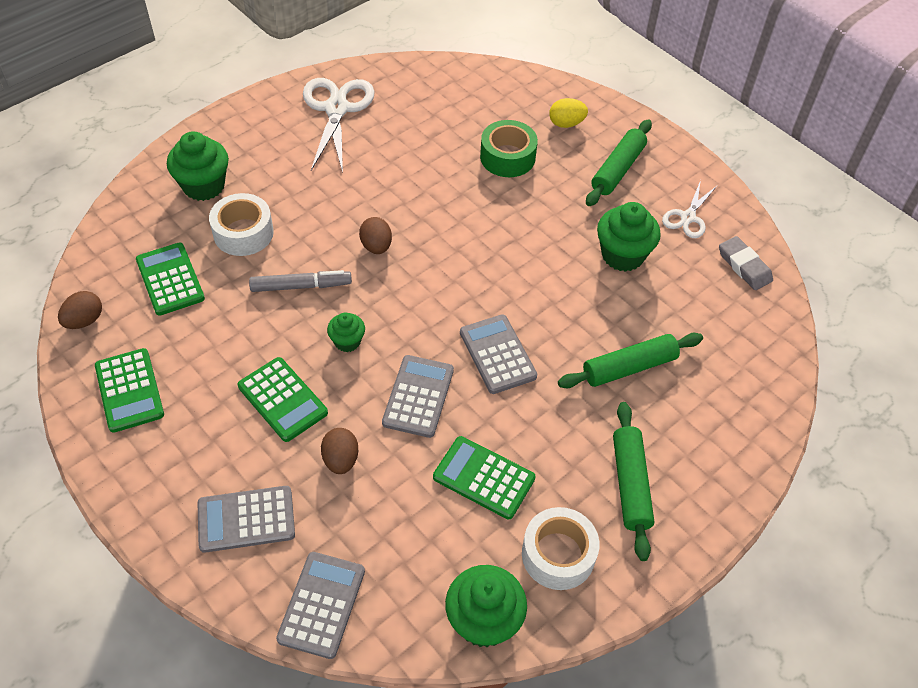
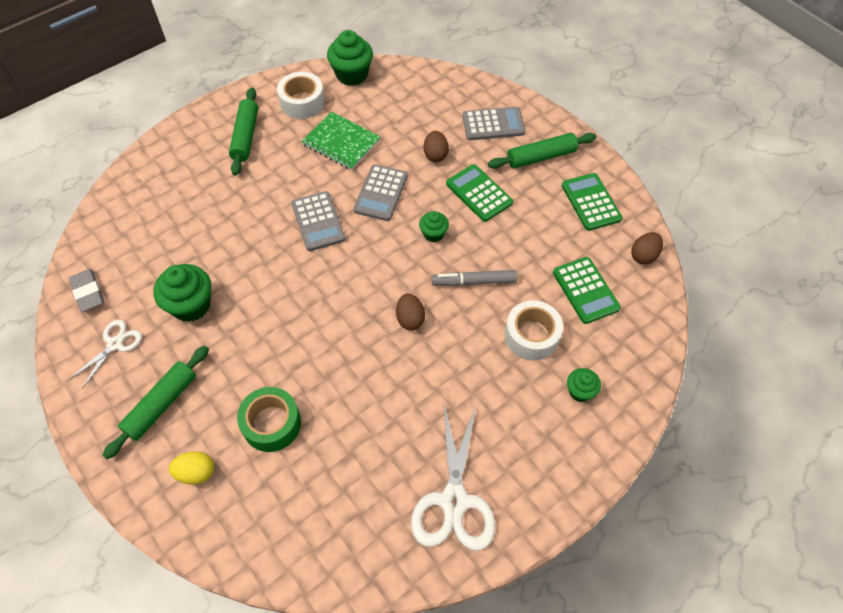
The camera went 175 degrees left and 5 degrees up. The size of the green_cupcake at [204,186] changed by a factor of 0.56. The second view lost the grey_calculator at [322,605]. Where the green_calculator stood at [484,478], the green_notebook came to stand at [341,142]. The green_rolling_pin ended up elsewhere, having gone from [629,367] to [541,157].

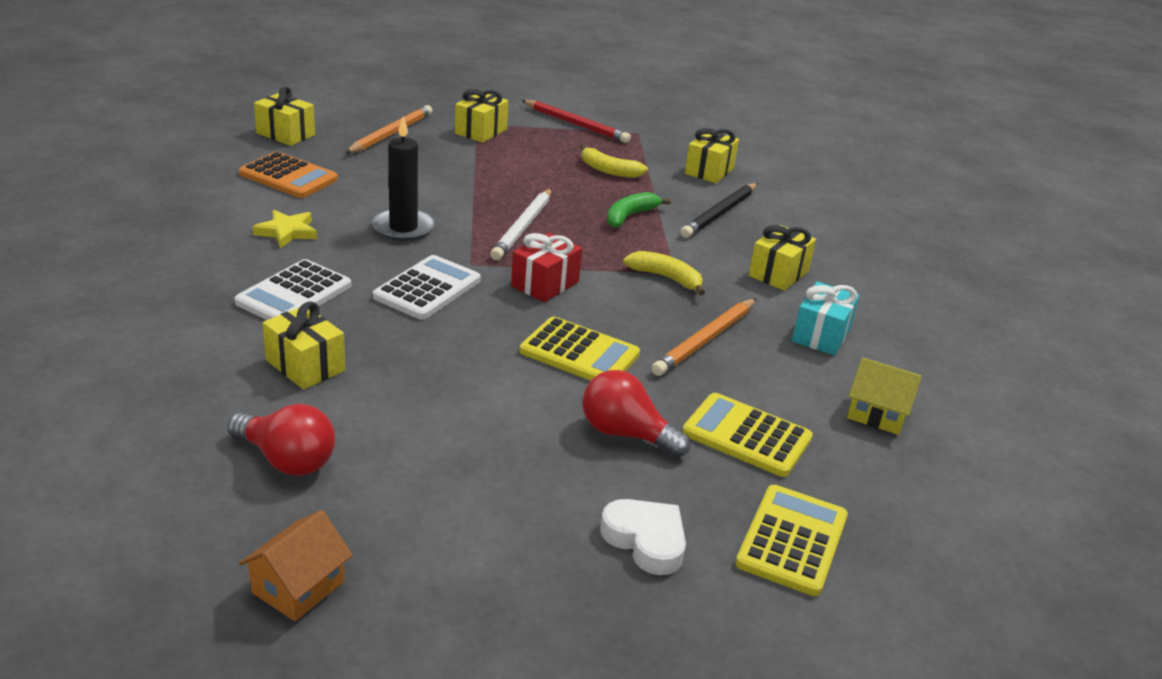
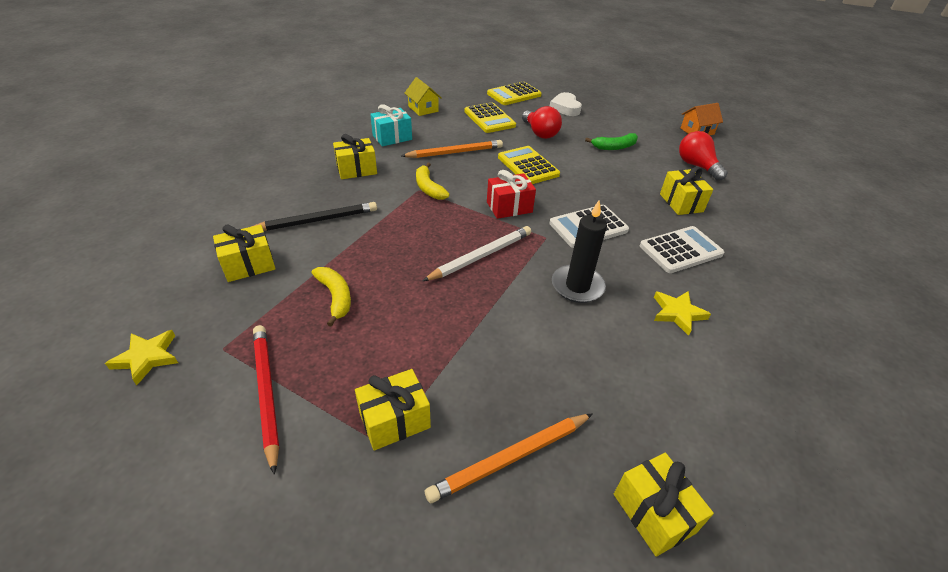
The camera went 145 degrees left and 10 degrees up. The second view lost the orange_calculator at [288,177]. The green_banana ended up elsewhere, having gone from [630,216] to [614,147]. The second view gained the yellow_star at [147,358].

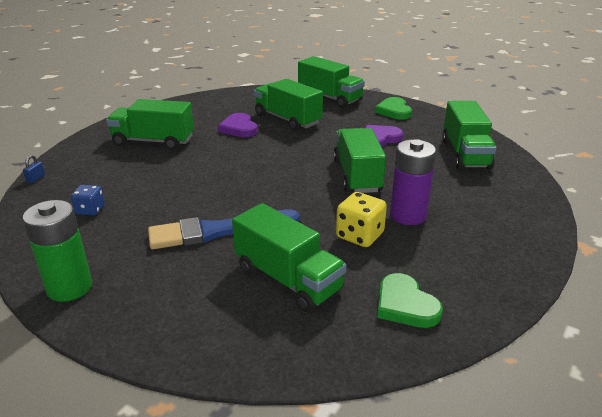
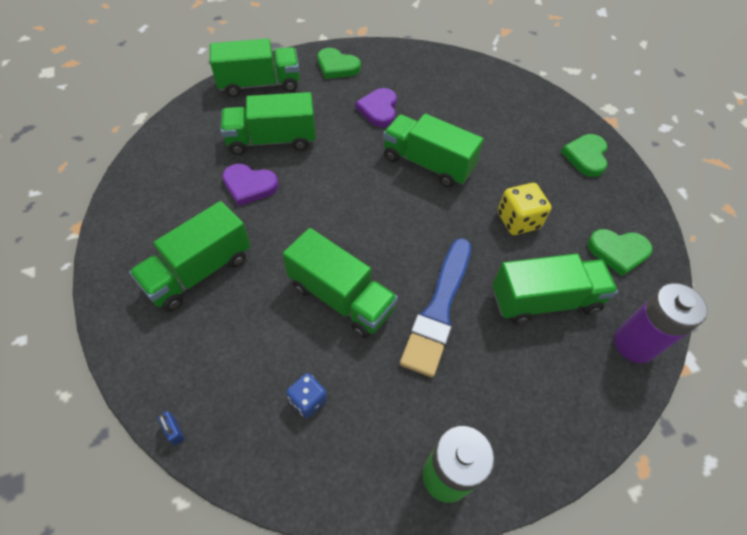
The camera went 55 degrees left and 25 degrees up. The purple_battery ended up elsewhere, having gone from [408,215] to [634,344]. The green_truck ended up elsewhere, having gone from [465,154] to [341,298]. The second view gained the green_heart at [586,157].

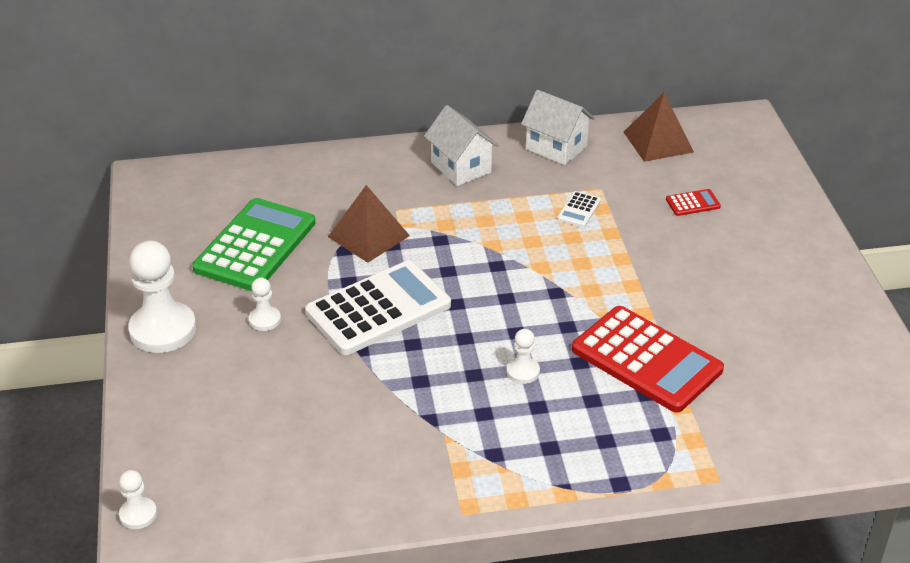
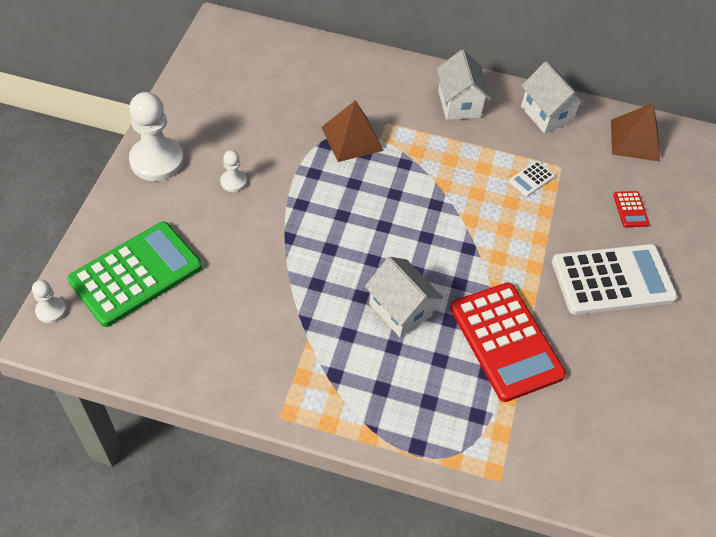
The camera went 20 degrees right and 15 degrees up. The green_calculator ended up elsewhere, having gone from [255,246] to [136,274]. The white_calculator ended up elsewhere, having gone from [378,309] to [612,280]. Where the white_pawn stood at [523,371], the white_house came to stand at [400,310]. The red_calculator at [692,203] ended up facing another way, 75 degrees clockwise from before.

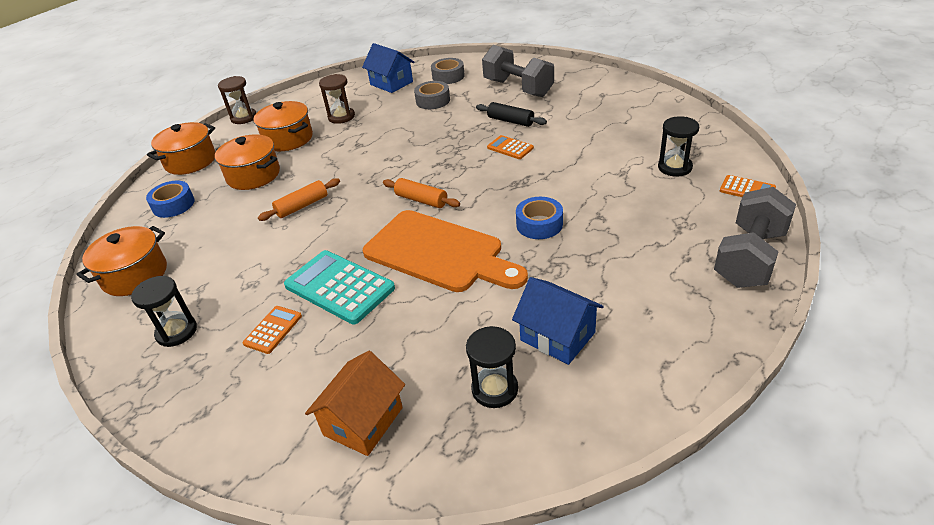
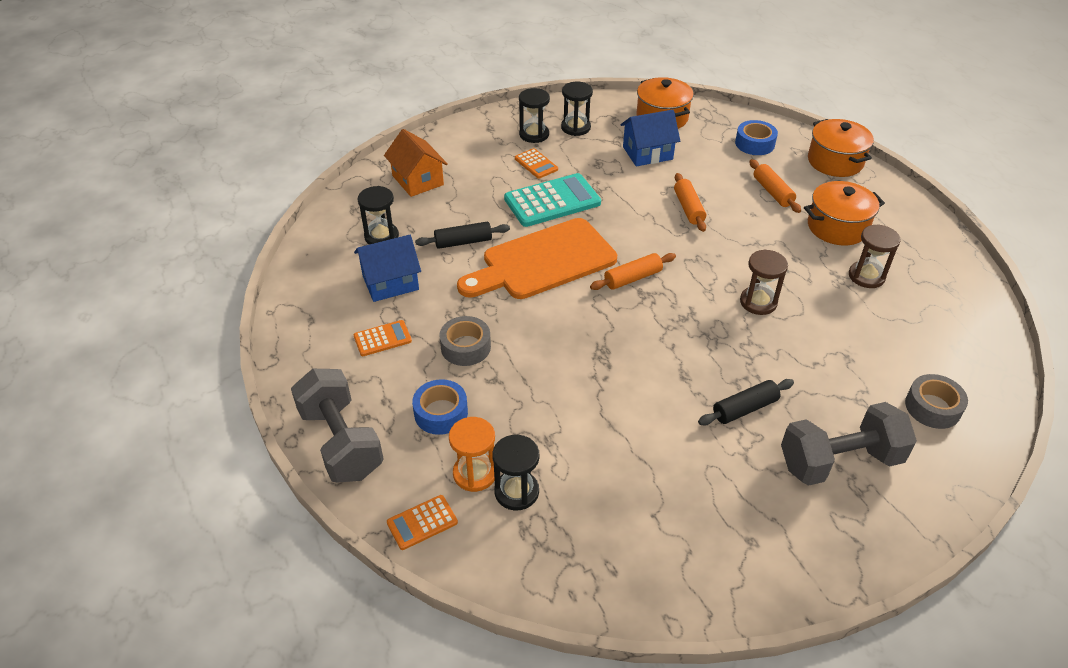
The camera went 115 degrees right and 5 degrees up. Where the orange_pot stood at [253,175], the orange_rolling_pin came to stand at [772,192]. The brown_hourglass ended up elsewhere, having gone from [244,118] to [758,302]. The blue_house ended up elsewhere, having gone from [391,83] to [647,153]. The grey_tape ended up elsewhere, having gone from [433,101] to [465,347]. The orange_calculator ended up elsewhere, having gone from [510,148] to [382,339]. The blue_tape ended up elsewhere, having gone from [539,224] to [441,413]. The second view gained the black_rolling_pin at [463,242]. The second view gained the orange_hourglass at [475,473]. The second view gained the black_hourglass at [534,134].

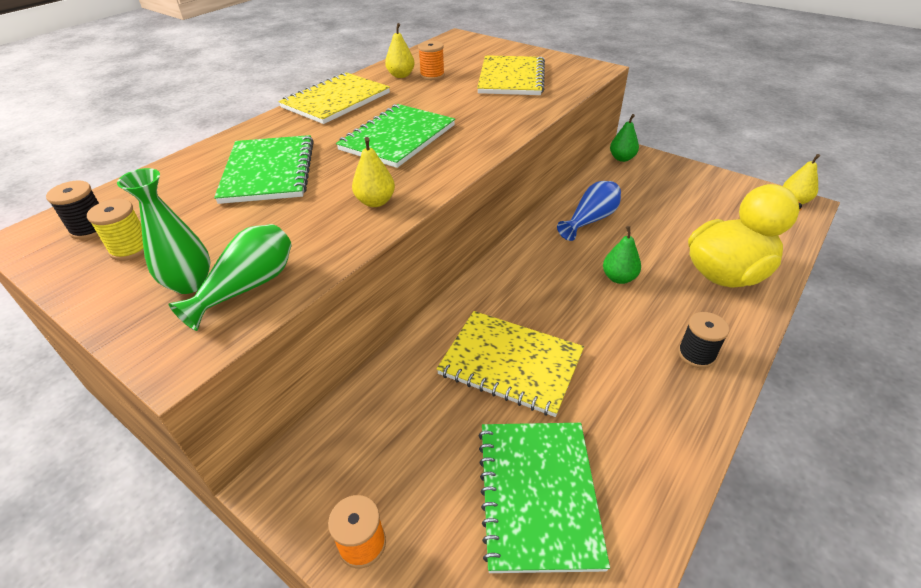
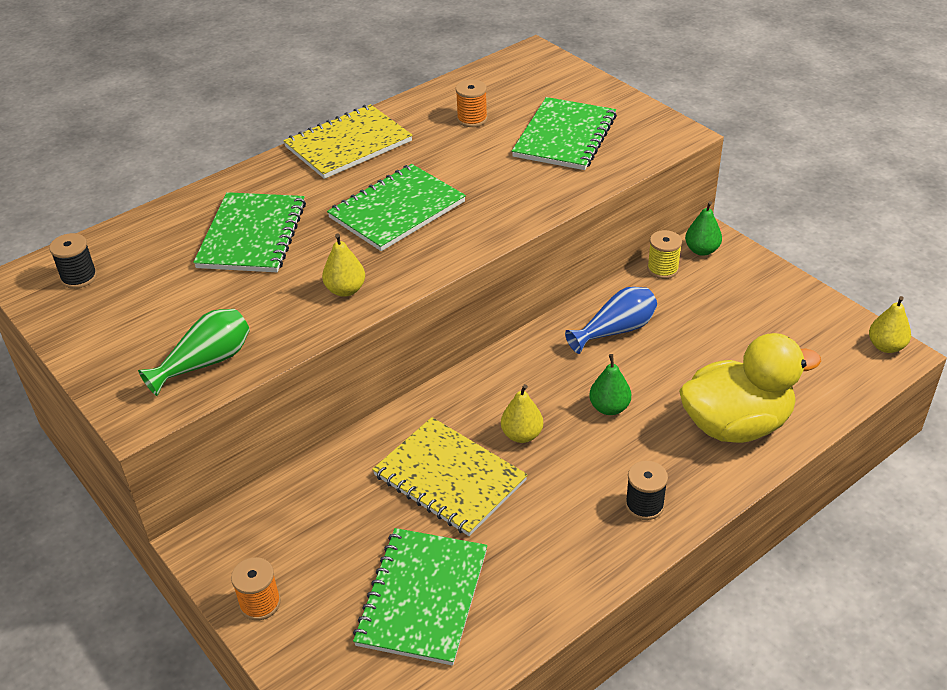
The camera went 15 degrees right and 0 degrees up. The yellow_spool ended up elsewhere, having gone from [130,248] to [662,269]. The second view lost the green_vase at [190,283]. The yellow_pear ended up elsewhere, having gone from [401,75] to [522,435]. What was the yellow_notebook at [511,78] turned into the green_notebook at [565,136].

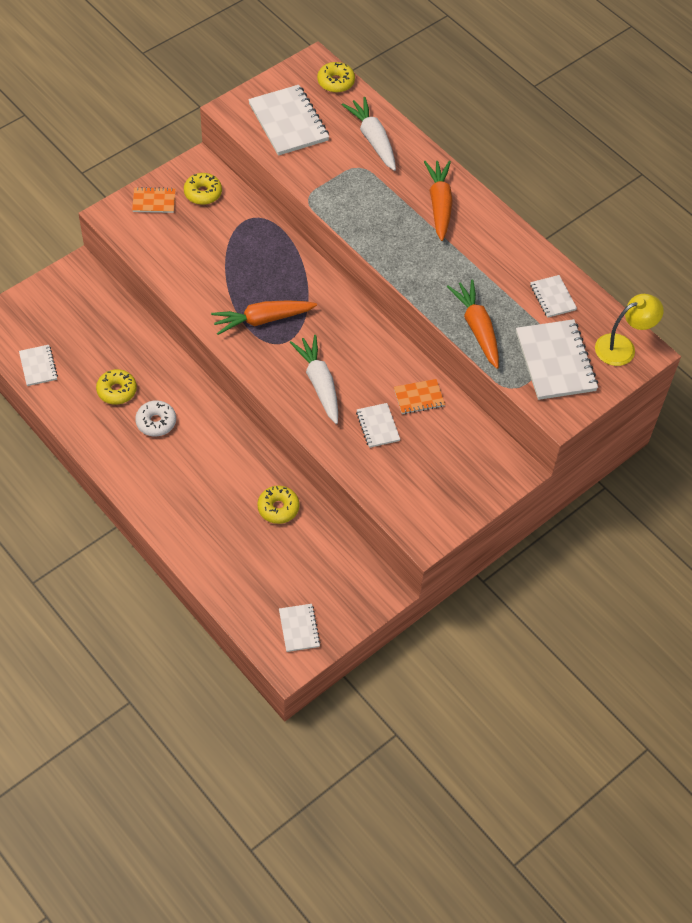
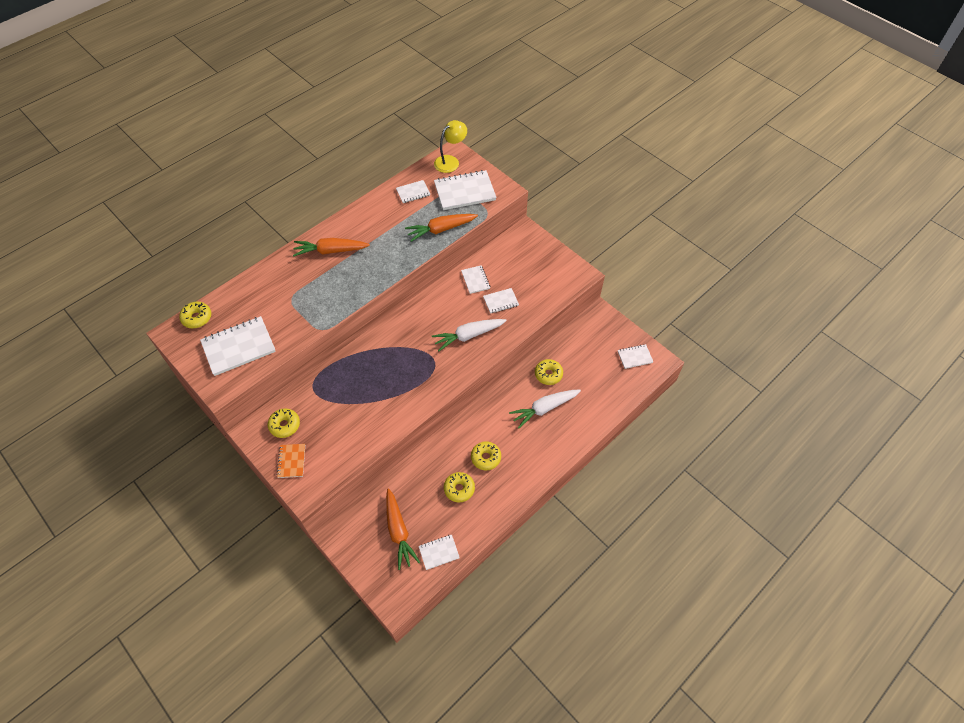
The camera went 90 degrees left and 0 degrees up. What was the white_donut at [156,422] turned into the yellow_donut at [486,458]. The orange_carrot ended up elsewhere, having gone from [263,320] to [398,531]. The white_carrot ended up elsewhere, having gone from [373,139] to [544,409]. What was the orange_notebook at [419,398] turned into the white_notebook at [475,280]. The yellow_lamp at [622,347] ended up facing another way, 75 degrees clockwise from before.

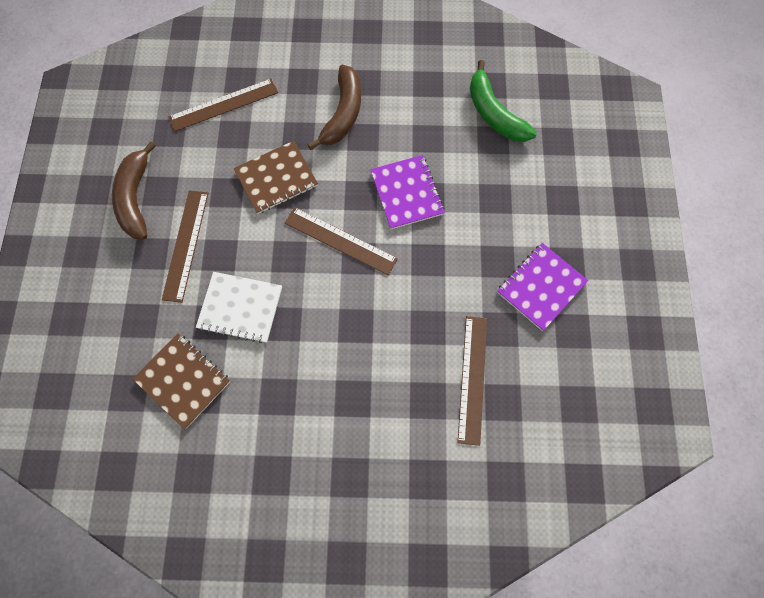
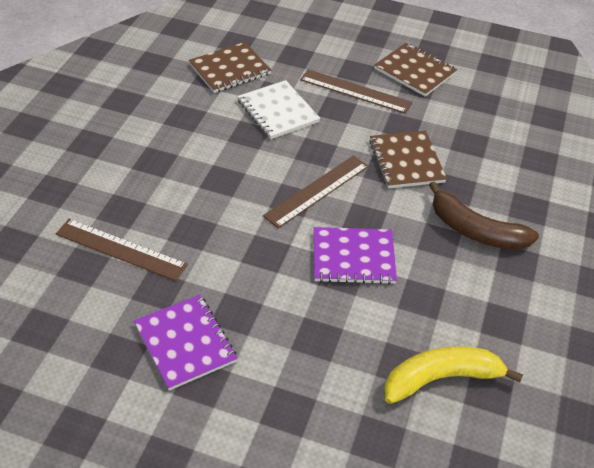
The camera went 105 degrees right and 25 degrees down. Where the brown_banana stood at [136,198], the brown_notebook came to stand at [415,71]. The second view lost the brown_ruler at [224,105]. The white_notebook at [240,308] ended up facing another way, 60 degrees counterclockwise from before. What was the green_banana at [494,113] turned into the yellow_banana at [441,379].

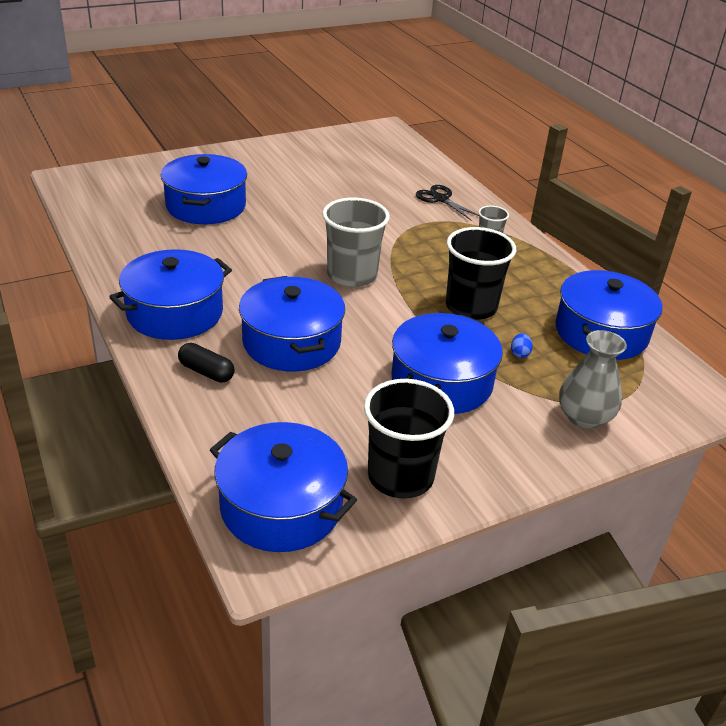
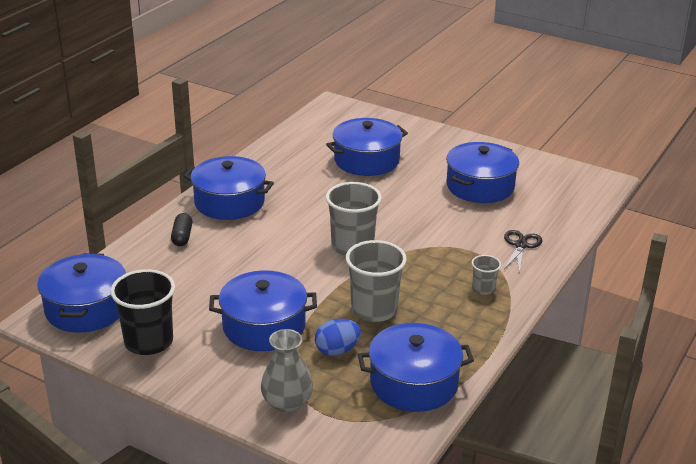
The camera went 60 degrees right and 5 degrees down. The blue_pot ended up elsewhere, having gone from [292,342] to [480,186]. What was the black_cup at [471,307] turned into the grey_cup at [374,310]. The size of the blue_egg at [519,353] changed by a factor of 1.91.

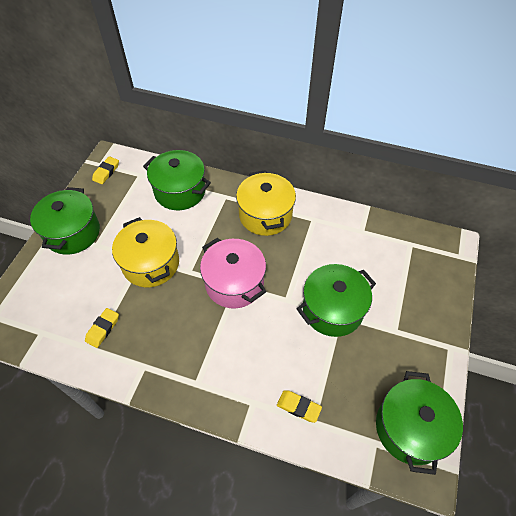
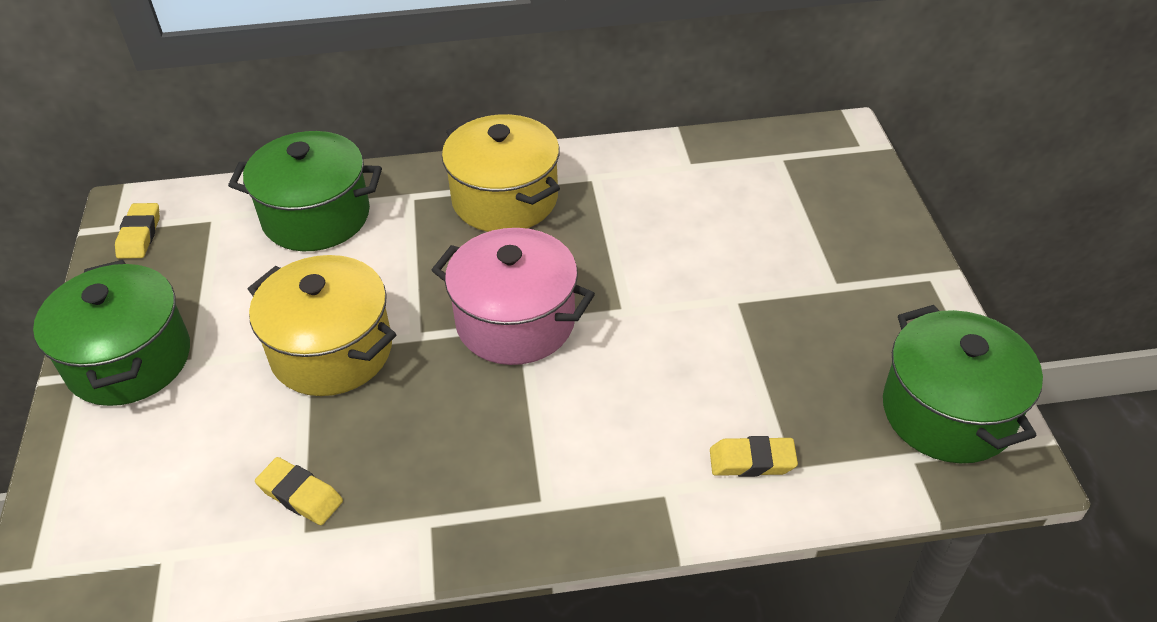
The camera went 25 degrees left and 10 degrees down. The yellow_eraser at [103,329] ended up facing another way, 60 degrees counterclockwise from before. The second view lost the green_pot at [332,309].

